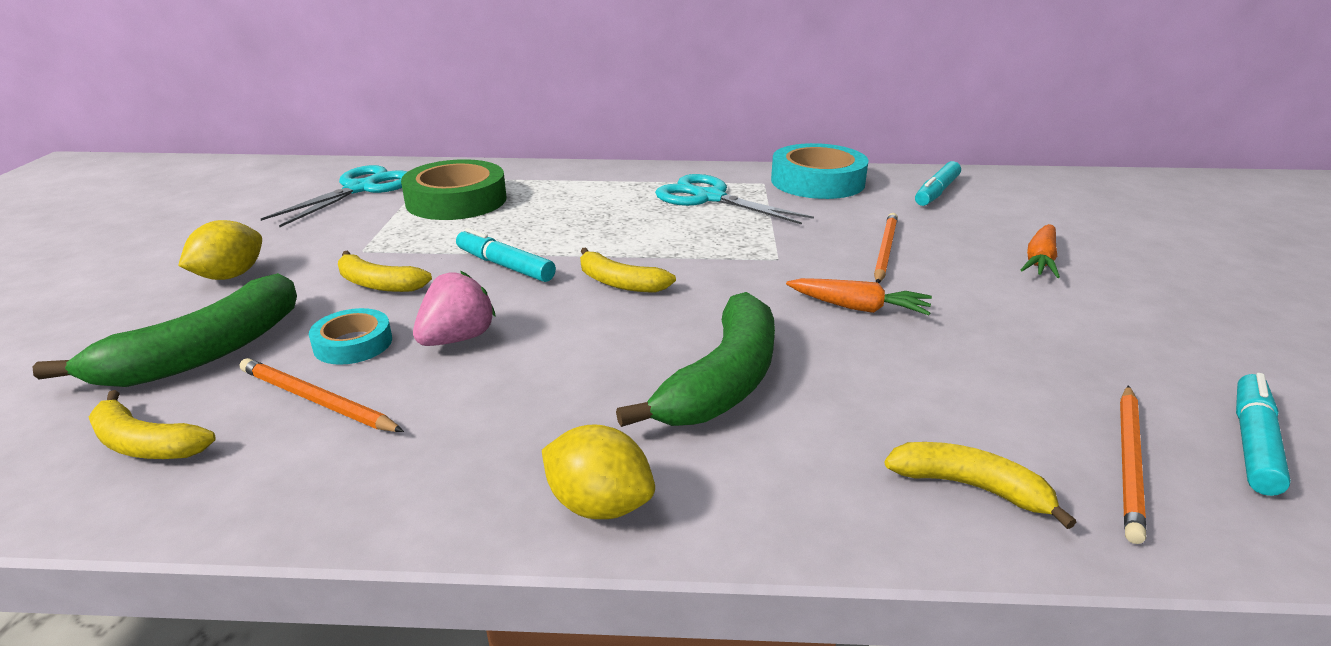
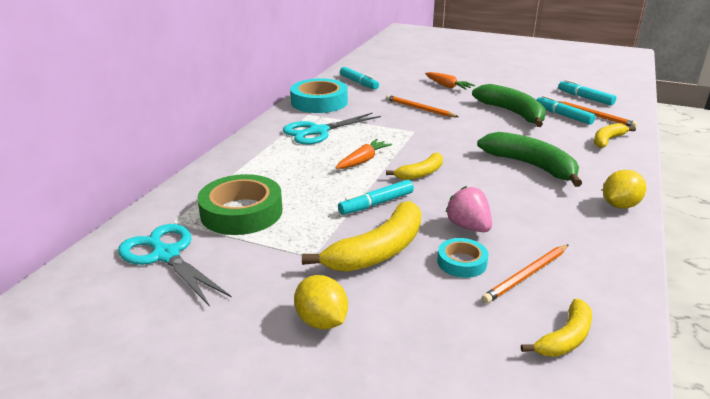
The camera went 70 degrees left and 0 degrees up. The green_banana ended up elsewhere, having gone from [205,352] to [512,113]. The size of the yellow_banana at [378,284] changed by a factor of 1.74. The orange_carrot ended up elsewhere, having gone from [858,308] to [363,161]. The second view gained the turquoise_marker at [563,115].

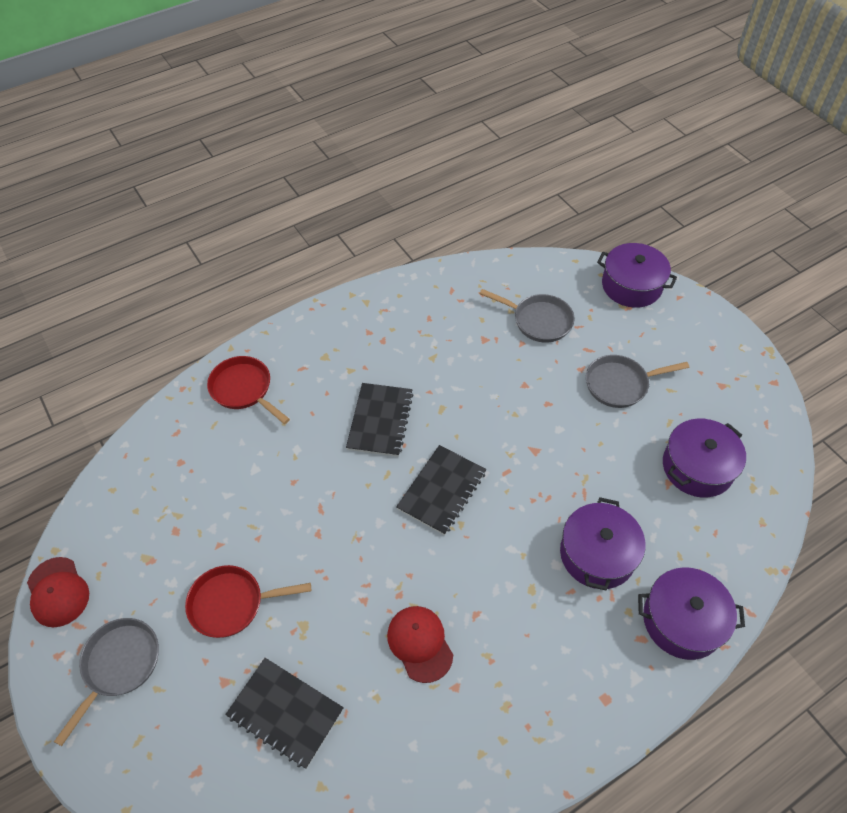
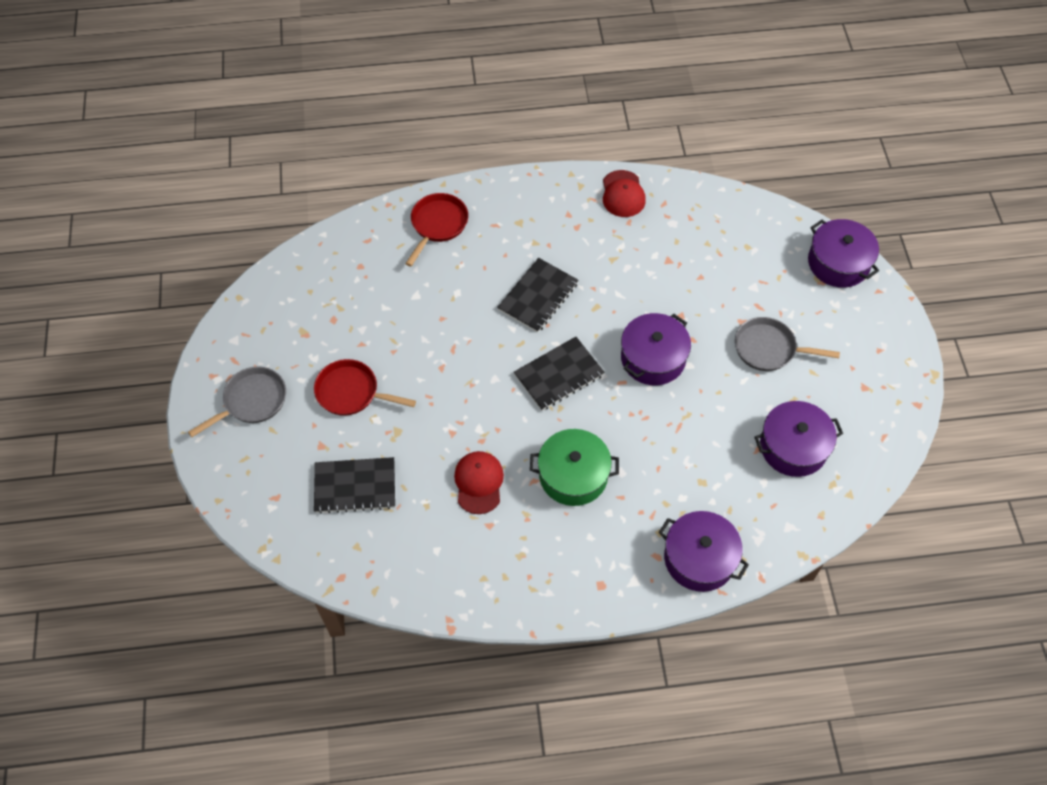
The camera went 25 degrees right and 5 degrees up. The red_cap ended up elsewhere, having gone from [58,592] to [623,194]. The red_pan at [244,389] ended up facing another way, 45 degrees clockwise from before. The black_notebook at [285,713] ended up facing another way, 60 degrees counterclockwise from before. The second view lost the grey_pan at [538,321]. The purple_pot ended up elsewhere, having gone from [597,554] to [653,358]. The second view gained the green_pot at [573,475].

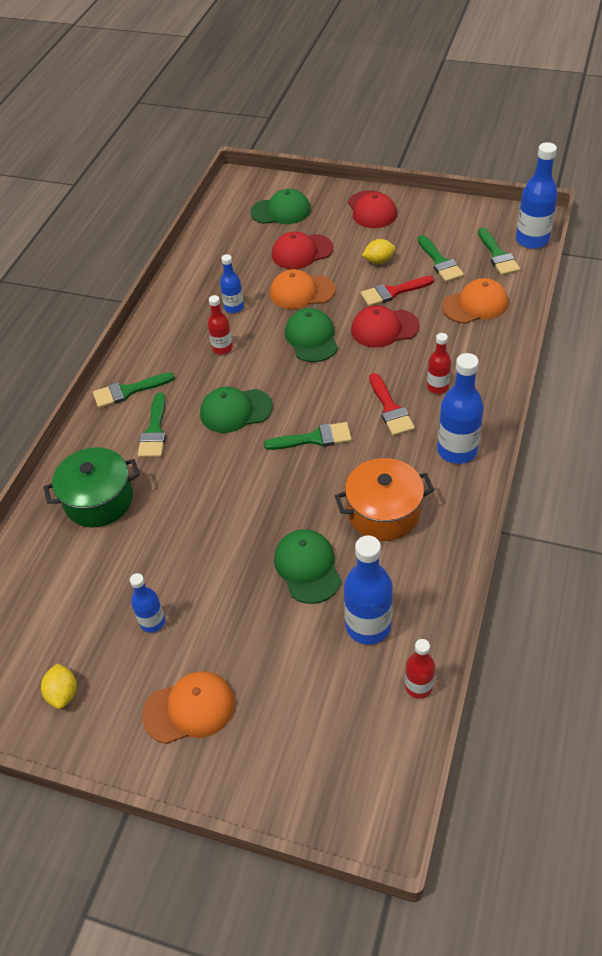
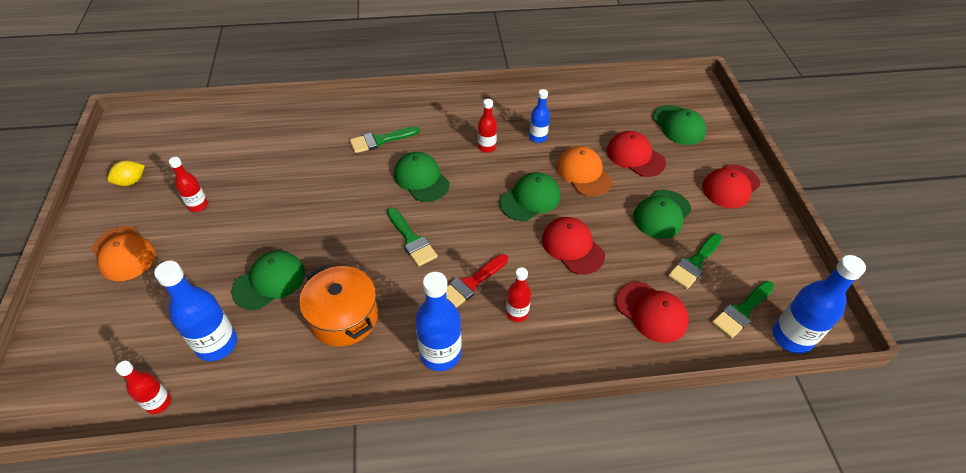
The camera went 60 degrees right and 0 degrees up. The second view lost the green_pot at [99,500]. The second view lost the green_brush at [128,391]. What was the blue_bottle at [152,622] turned into the red_bottle at [198,205]. The second view lost the red_brush at [392,292]. Where the yellow_lemon stood at [379,261], the green_cap came to stand at [662,214]. What was the orange_cap at [475,305] turned into the red_cap at [651,312].

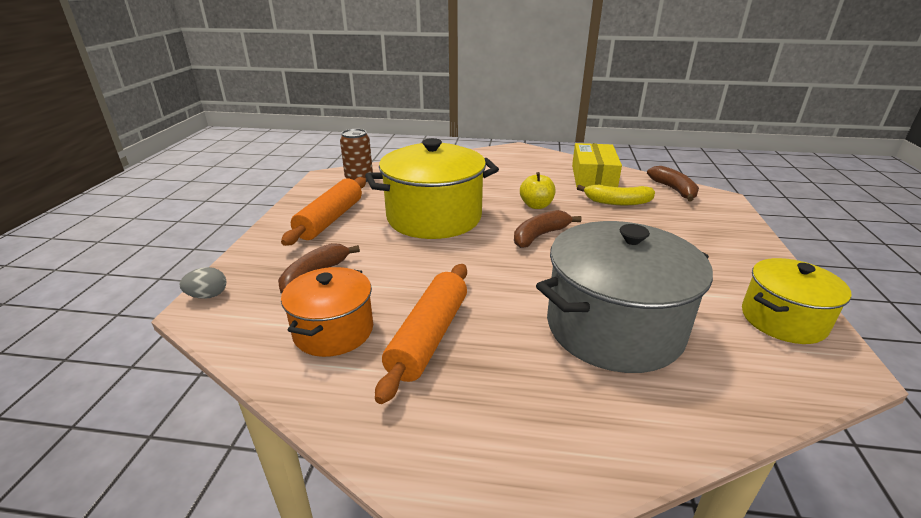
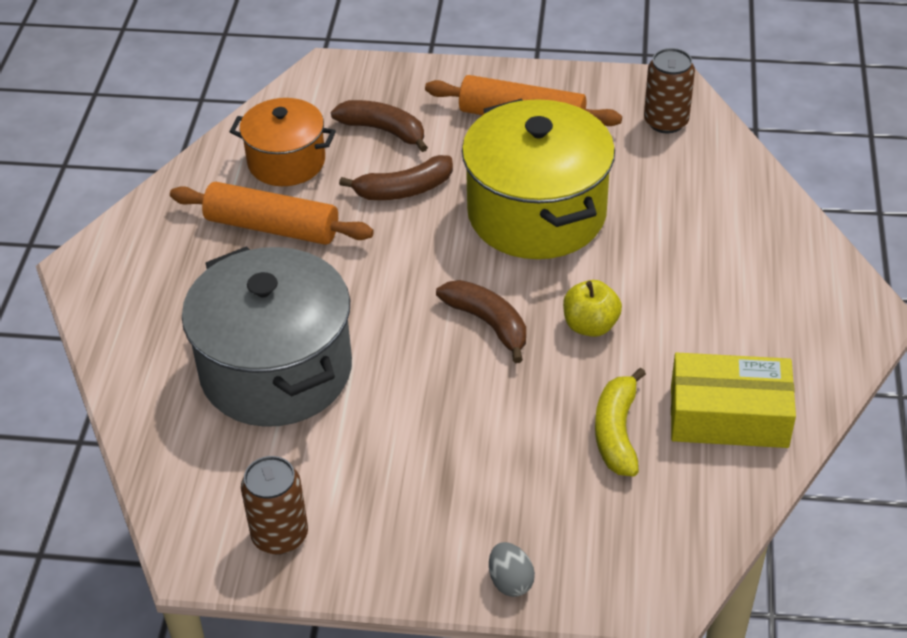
The camera went 90 degrees right and 15 degrees up. The grey_egg ended up elsewhere, having gone from [208,296] to [510,581]. The brown_banana ended up elsewhere, having gone from [674,190] to [404,190]. Where the yellow_pot stood at [783,320], the brown_can came to stand at [280,535].

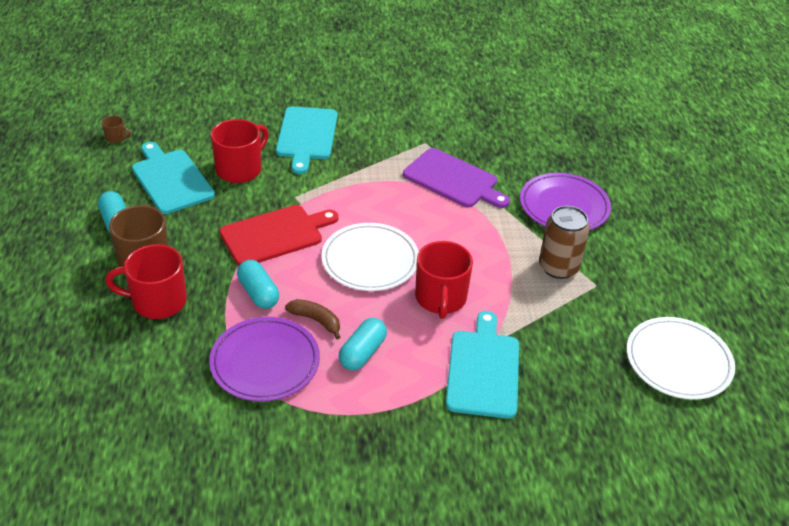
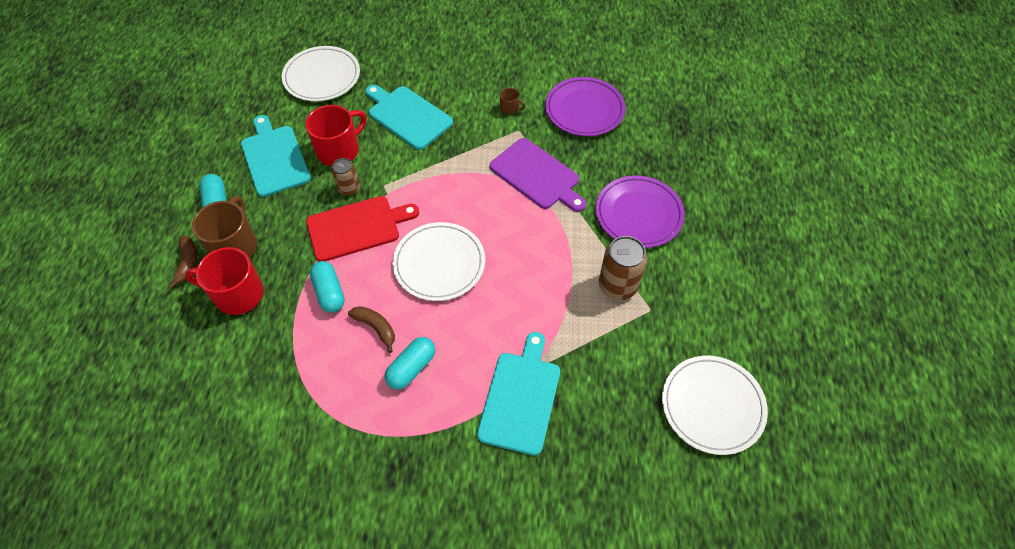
The camera went 10 degrees right and 15 degrees up. The brown_mug ended up elsewhere, having gone from [116,138] to [510,108]. The purple_plate ended up elsewhere, having gone from [265,362] to [584,109]. The turquoise_cutting_board at [306,136] ended up facing another way, 120 degrees clockwise from before. The second view lost the red_mug at [440,298]. The second view gained the brown_banana at [187,263]. The second view gained the white_plate at [322,77]. The second view gained the brown_can at [349,188].

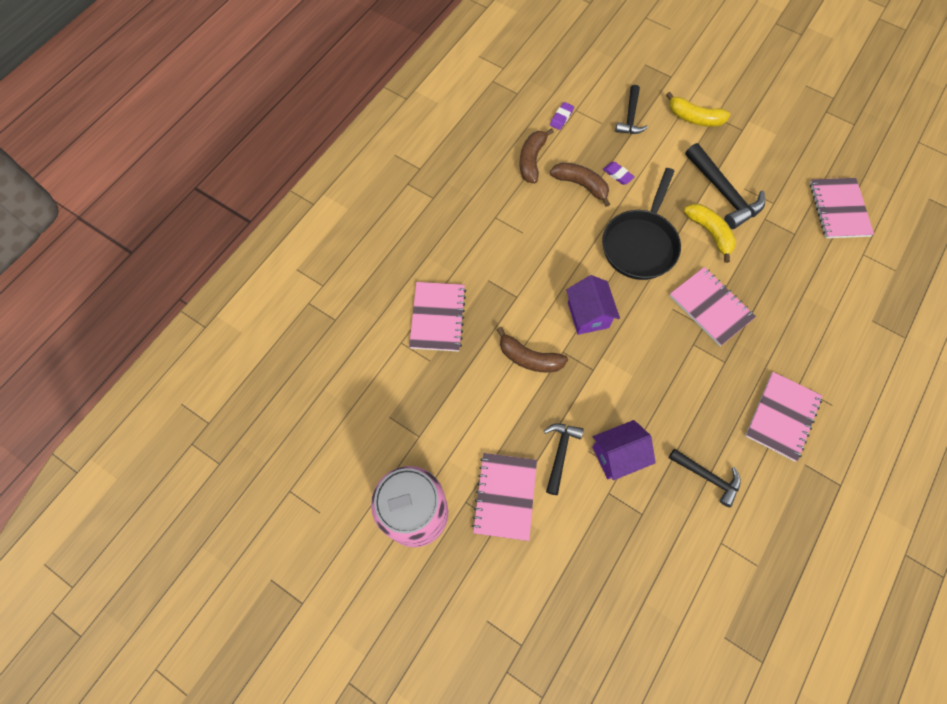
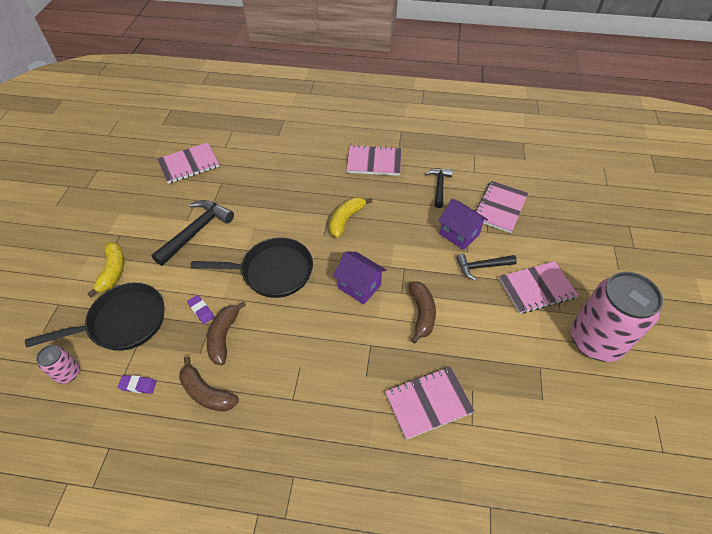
The camera went 115 degrees left and 15 degrees down. The brown_banana at [532,160] ended up facing another way, 45 degrees clockwise from before. The purple_house at [588,315] ended up facing another way, 75 degrees clockwise from before. The purple_eraser at [618,175] ended up facing another way, 60 degrees counterclockwise from before. Where the black_hammer stood at [630,117], the black_pan came to stand at [123,322]. The pink_notebook ended up elsewhere, having gone from [710,307] to [500,208]. The yellow_banana ended up elsewhere, having gone from [710,233] to [346,220]. The second view gained the pink_can at [68,373].

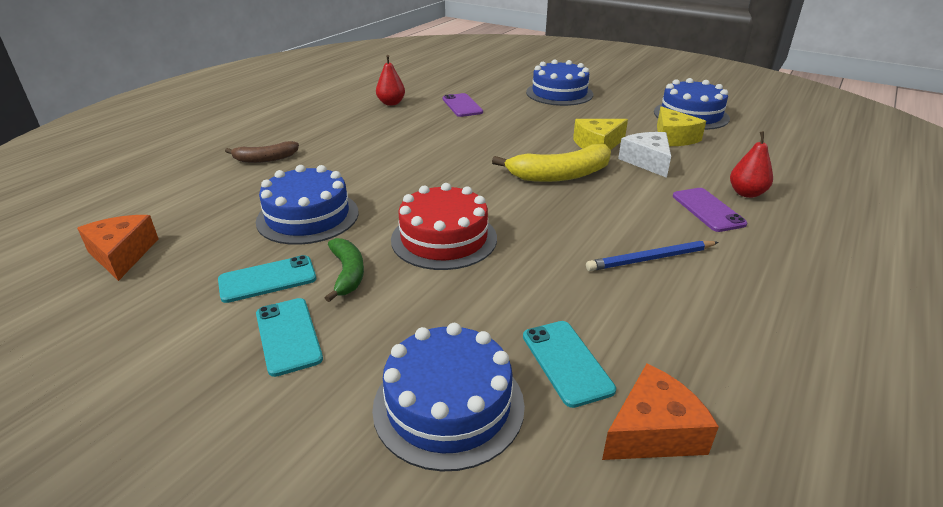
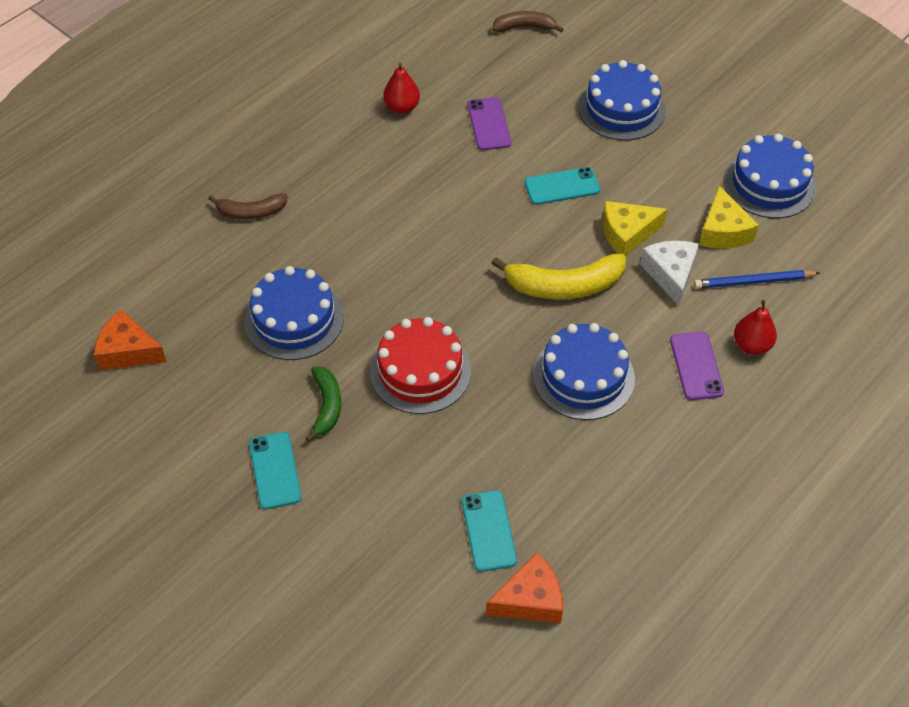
The camera went 10 degrees right and 20 degrees up. The orange_cheese at [122,255] ended up facing another way, 60 degrees counterclockwise from before. The turquoise_phone ended up elsewhere, having gone from [267,279] to [562,186]. The blue_cake ended up elsewhere, having gone from [448,405] to [583,377]. The blue_pencil ended up elsewhere, having gone from [651,259] to [753,282]. The second view gained the brown_banana at [524,27].

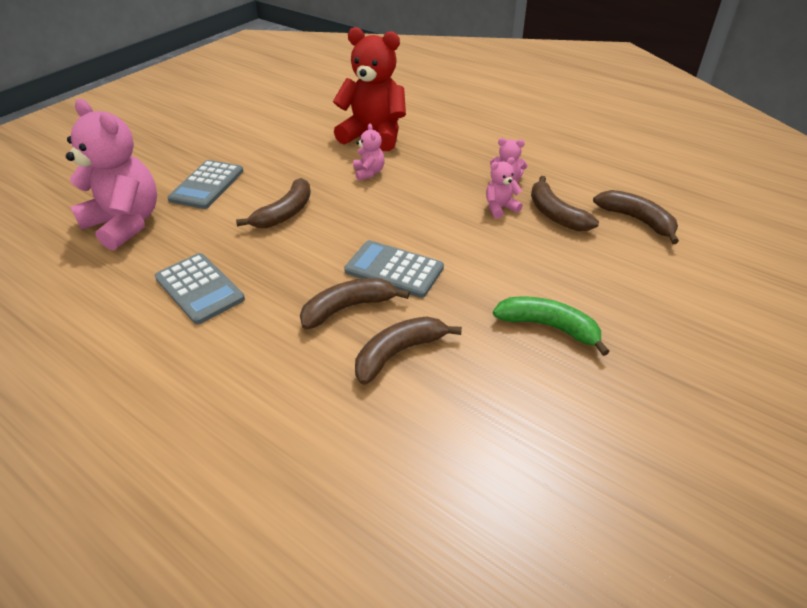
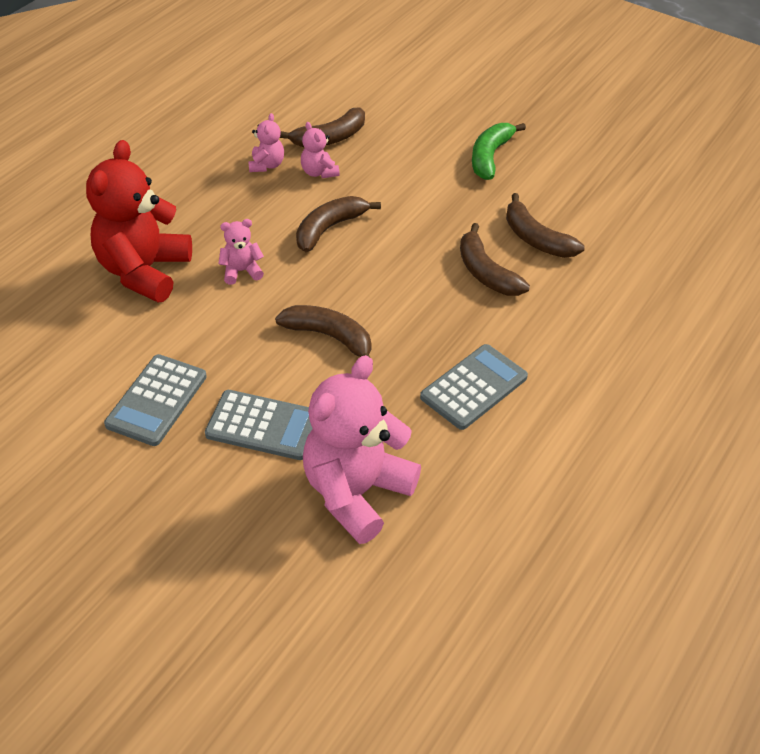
The camera went 95 degrees left and 5 degrees up. The grey_calculator ended up elsewhere, having gone from [394,270] to [157,400]. The brown_banana ended up elsewhere, having gone from [637,220] to [329,228].

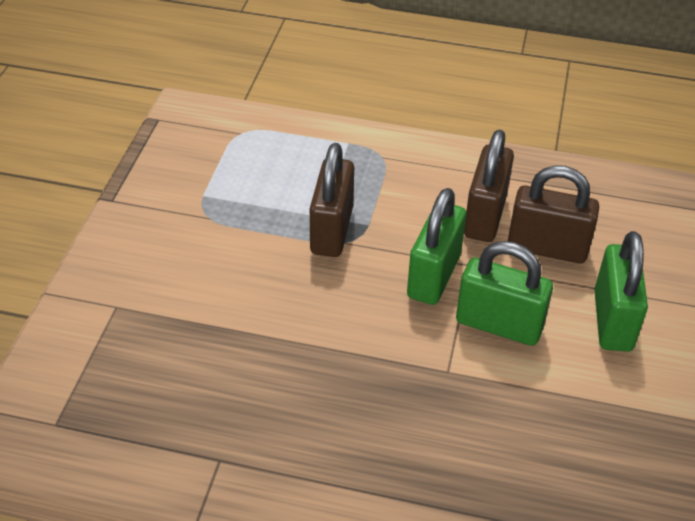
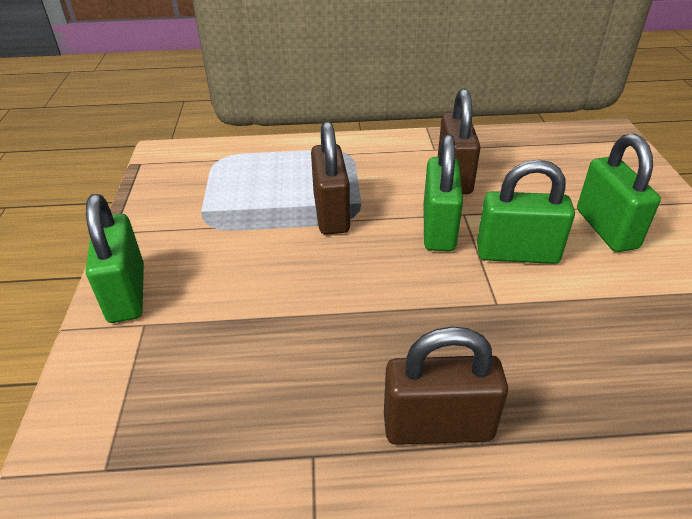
The camera went 15 degrees left and 5 degrees down. The brown_padlock ended up elsewhere, having gone from [547,248] to [438,426]. The second view gained the green_padlock at [127,293].

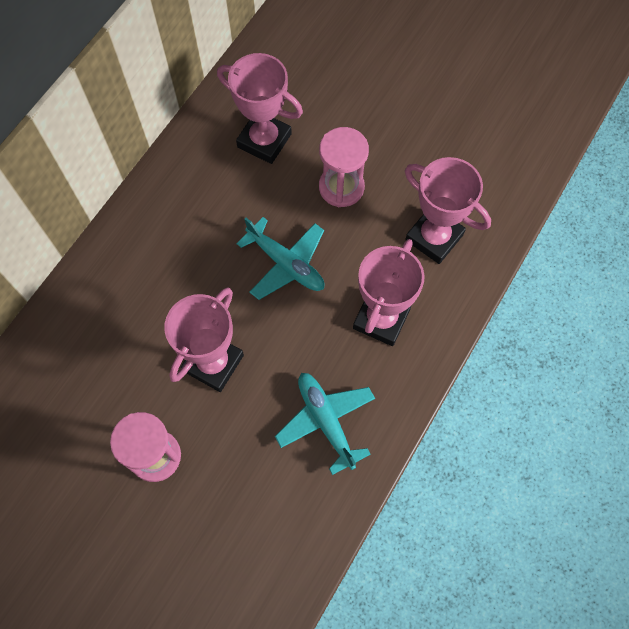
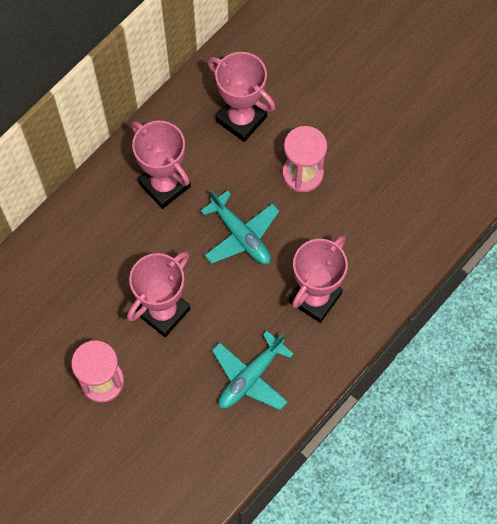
The camera went 10 degrees right and 0 degrees up. The turquoise_plane at [326,421] ended up facing another way, 120 degrees counterclockwise from before. The pink_trophy ended up elsewhere, having gone from [434,237] to [164,185].

